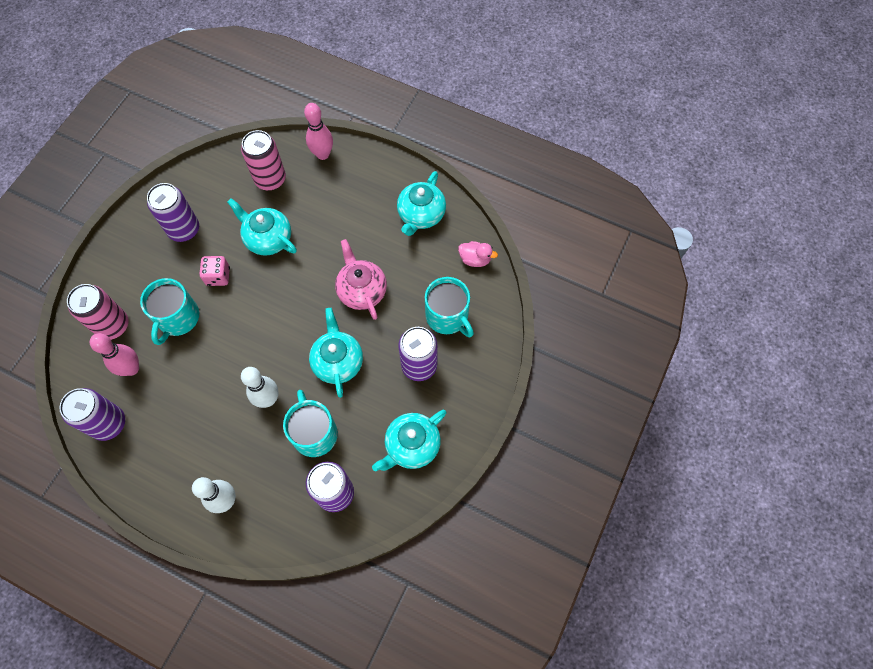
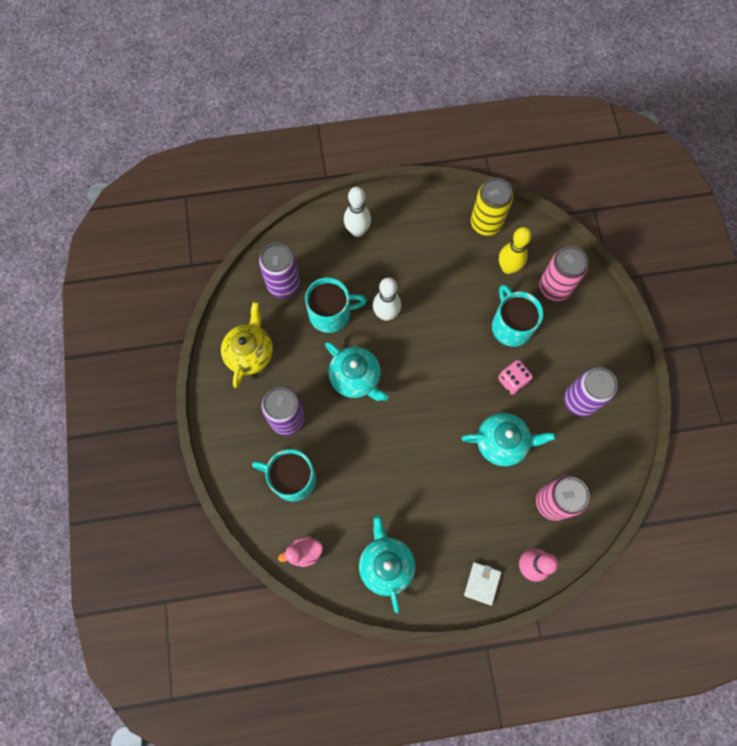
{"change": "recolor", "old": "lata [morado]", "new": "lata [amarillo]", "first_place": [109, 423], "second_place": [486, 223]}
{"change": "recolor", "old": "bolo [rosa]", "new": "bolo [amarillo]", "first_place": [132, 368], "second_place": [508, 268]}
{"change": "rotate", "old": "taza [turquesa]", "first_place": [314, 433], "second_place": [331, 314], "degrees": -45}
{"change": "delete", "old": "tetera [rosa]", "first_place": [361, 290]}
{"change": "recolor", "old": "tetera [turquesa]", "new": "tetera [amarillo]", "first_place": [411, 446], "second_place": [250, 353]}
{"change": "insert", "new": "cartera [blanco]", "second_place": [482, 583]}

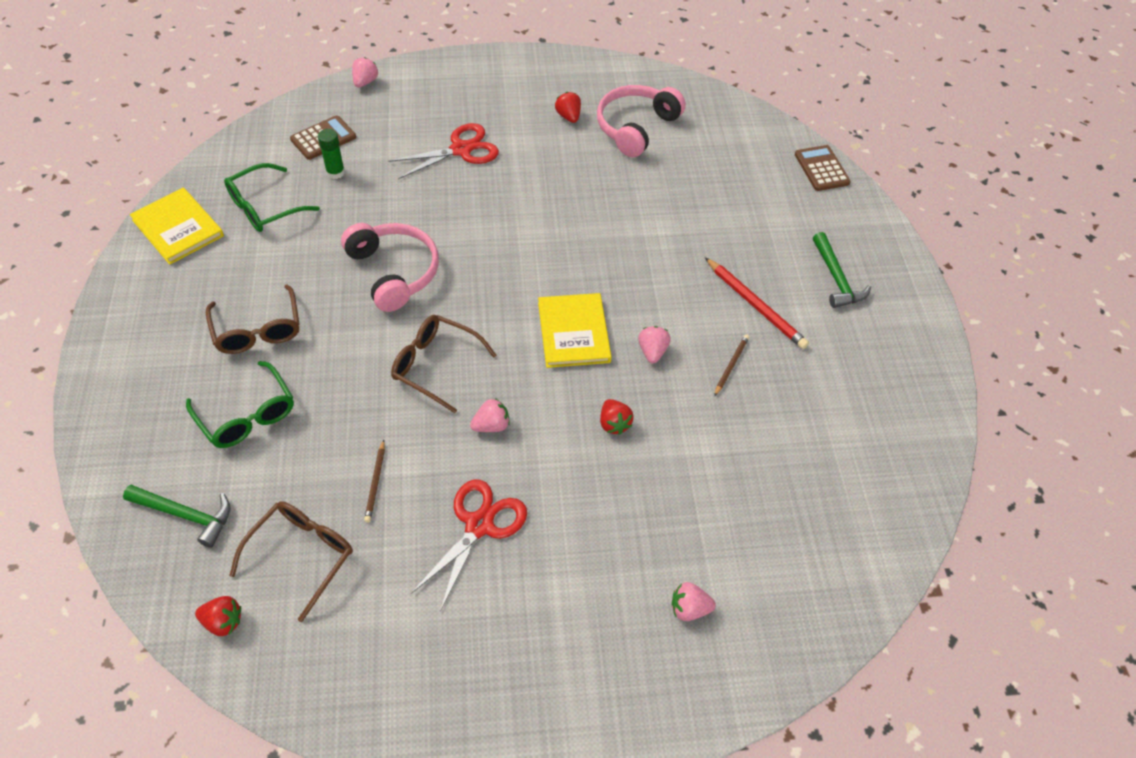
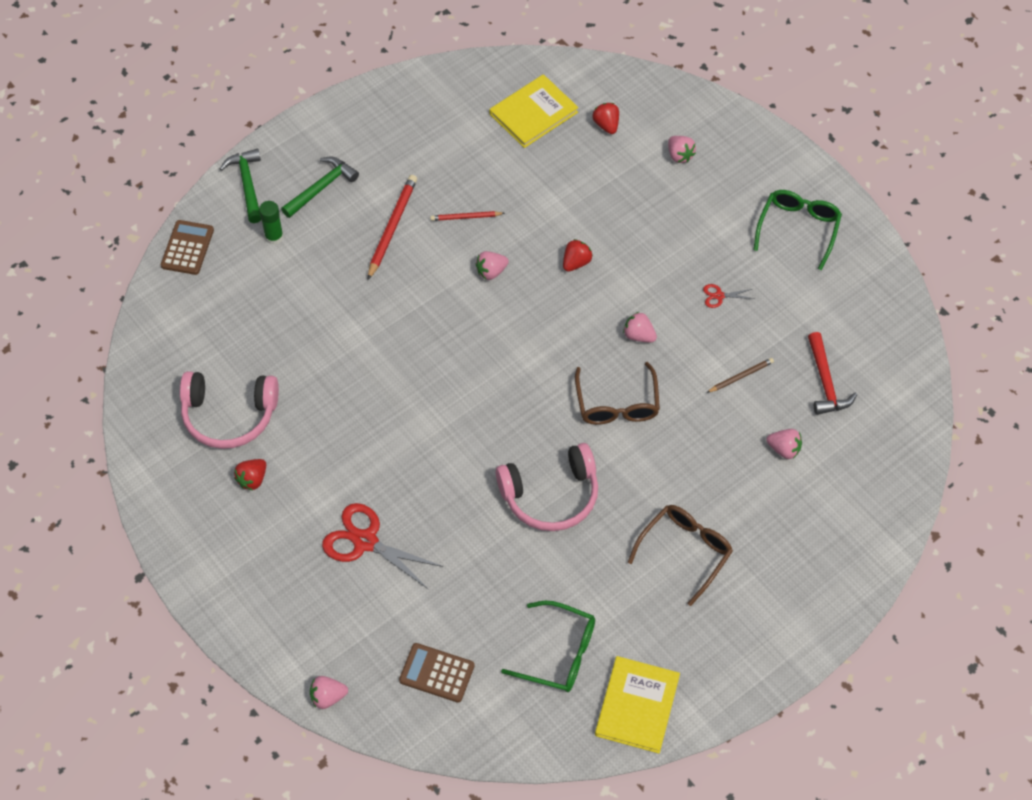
{"change": "move", "old": "martillo [verde]", "first_place": [186, 515], "second_place": [247, 184]}
{"change": "move", "old": "gafas [verde]", "first_place": [247, 415], "second_place": [798, 229]}
{"change": "move", "old": "fresa [rojo]", "first_place": [223, 621], "second_place": [606, 125]}
{"change": "replace", "old": "gafas [marrón]", "new": "martillo [rojo]", "first_place": [302, 555], "second_place": [825, 382]}
{"change": "move", "old": "barra de pegamento [verde]", "first_place": [335, 172], "second_place": [274, 237]}
{"change": "rotate", "old": "auriculares [rosa]", "first_place": [394, 272], "second_place": [551, 495], "degrees": -135}
{"change": "resize", "old": "tijeras [rojo]", "first_place": [479, 525], "second_place": [719, 296], "factor": 0.45}
{"change": "move", "old": "libro [amarillo]", "first_place": [573, 332], "second_place": [533, 113]}
{"change": "recolor", "old": "lápiz [marrón]", "new": "lápiz [rojo]", "first_place": [731, 365], "second_place": [466, 217]}
{"change": "rotate", "old": "calculadora [marrón]", "first_place": [821, 169], "second_place": [187, 248], "degrees": 150}
{"change": "insert", "new": "fresa [rosa]", "second_place": [784, 449]}

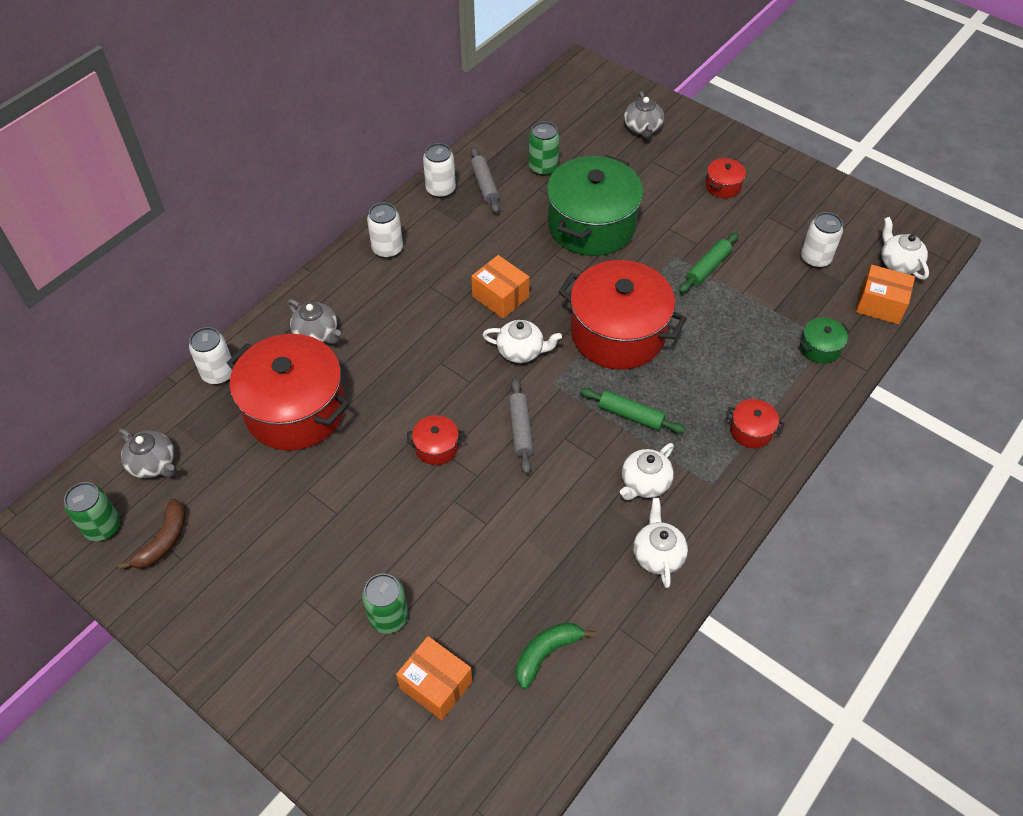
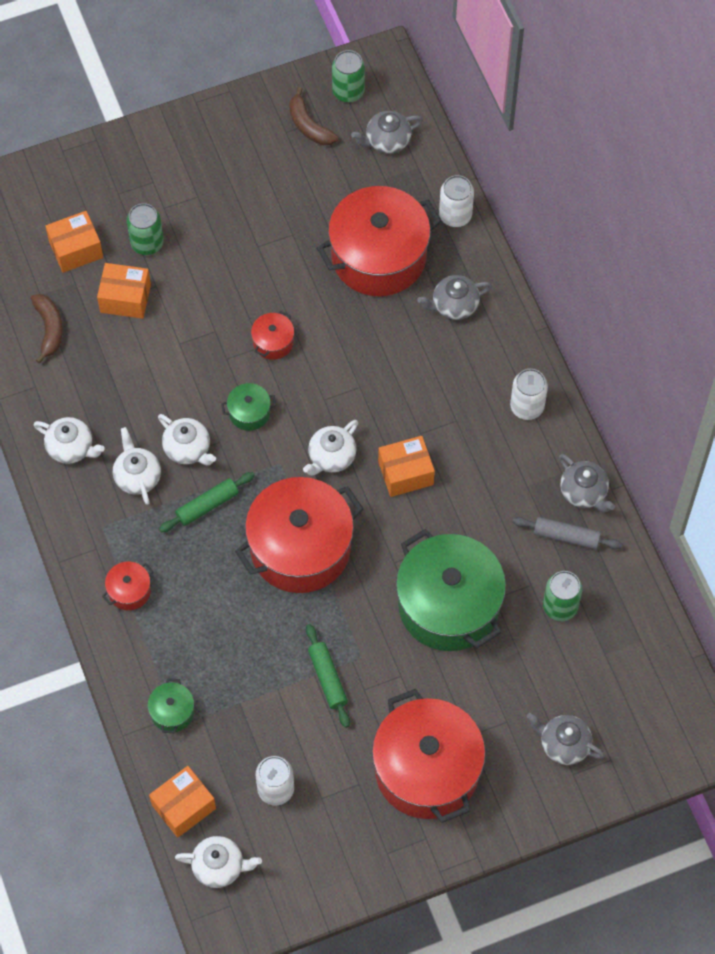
{"change": "replace", "old": "lata [blanco]", "new": "tetera [gris]", "first_place": [440, 189], "second_place": [584, 492]}
{"change": "replace", "old": "rodillo [gris]", "new": "olla [verde]", "first_place": [520, 429], "second_place": [249, 413]}
{"change": "recolor", "old": "plátano [verde]", "new": "plátano [marrón]", "first_place": [546, 653], "second_place": [49, 329]}
{"change": "resize", "old": "olla [rojo]", "first_place": [723, 186], "second_place": [427, 769], "factor": 2.38}
{"change": "insert", "new": "caja [naranja]", "second_place": [125, 298]}
{"change": "insert", "new": "tetera [blanco]", "second_place": [188, 449]}

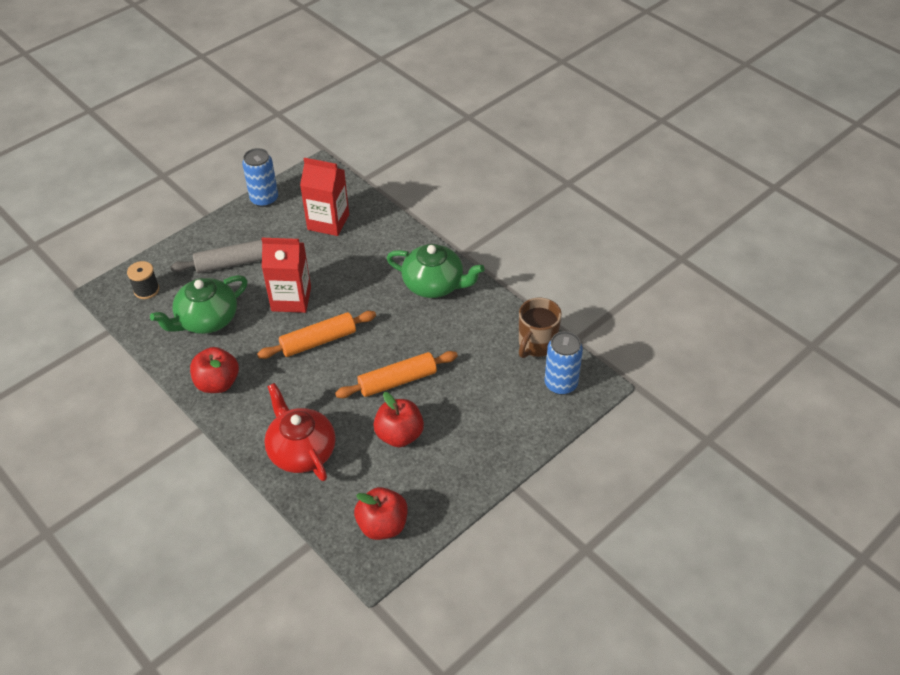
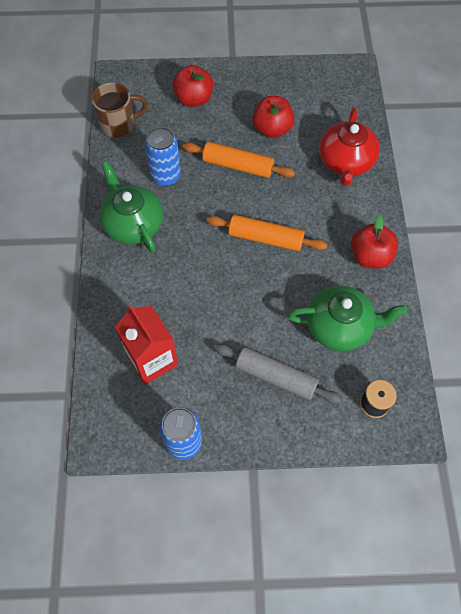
{"change": "delete", "old": "cartón de leche [rojo]", "first_place": [291, 299]}
{"change": "move", "old": "manzana [rojo]", "first_place": [382, 525], "second_place": [194, 99]}
{"change": "move", "old": "lata [azul]", "first_place": [561, 384], "second_place": [166, 176]}

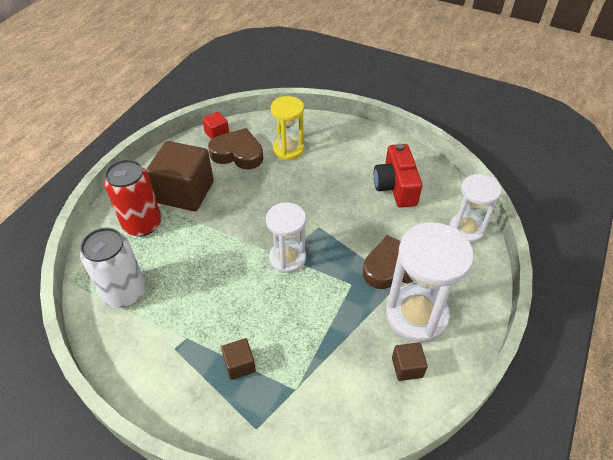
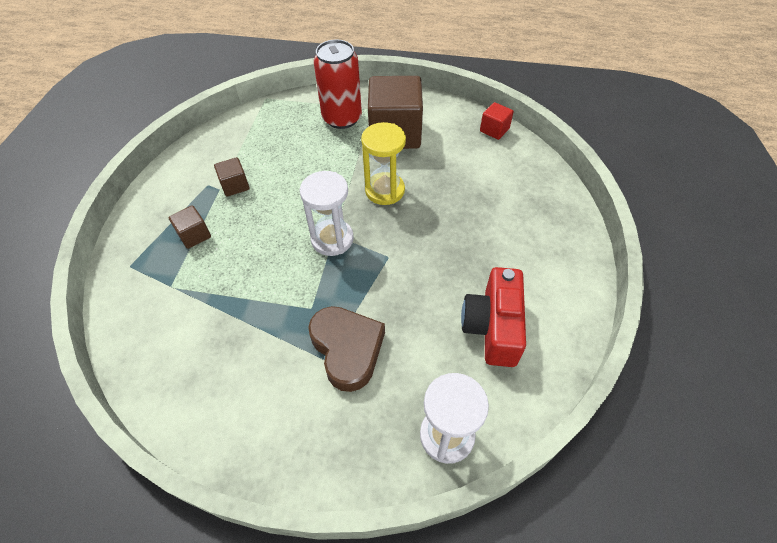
{"change": "delete", "old": "lata [blanco]", "first_place": [125, 293]}
{"change": "delete", "old": "corazón [marrón]", "first_place": [238, 153]}
{"change": "move", "old": "reloj de arena [amarillo]", "first_place": [288, 149], "second_place": [385, 190]}
{"change": "rotate", "old": "cámara [rojo]", "first_place": [395, 187], "second_place": [493, 327], "degrees": -60}
{"change": "delete", "old": "reloj de arena [blanco]", "first_place": [416, 315]}
{"change": "move", "old": "cubo [marrón]", "first_place": [407, 367], "second_place": [235, 185]}

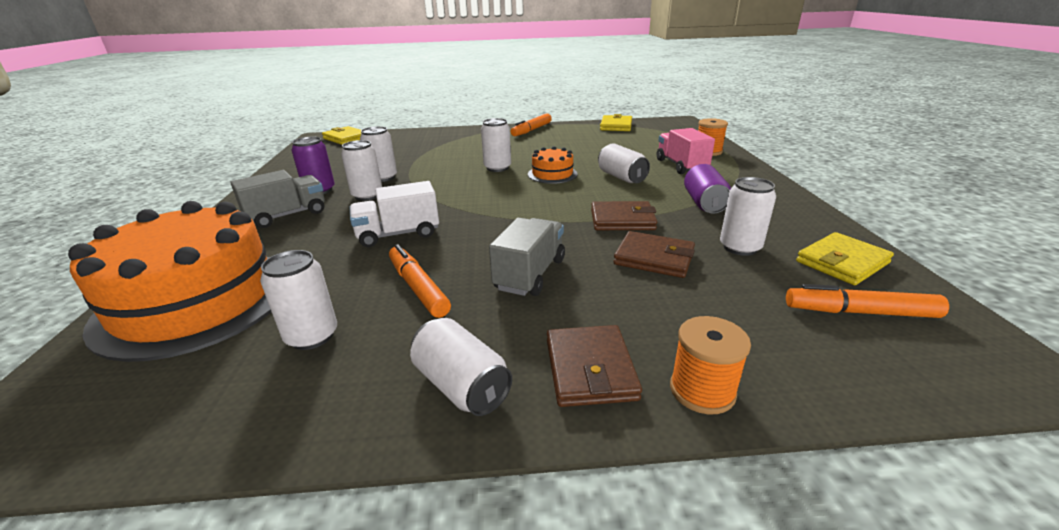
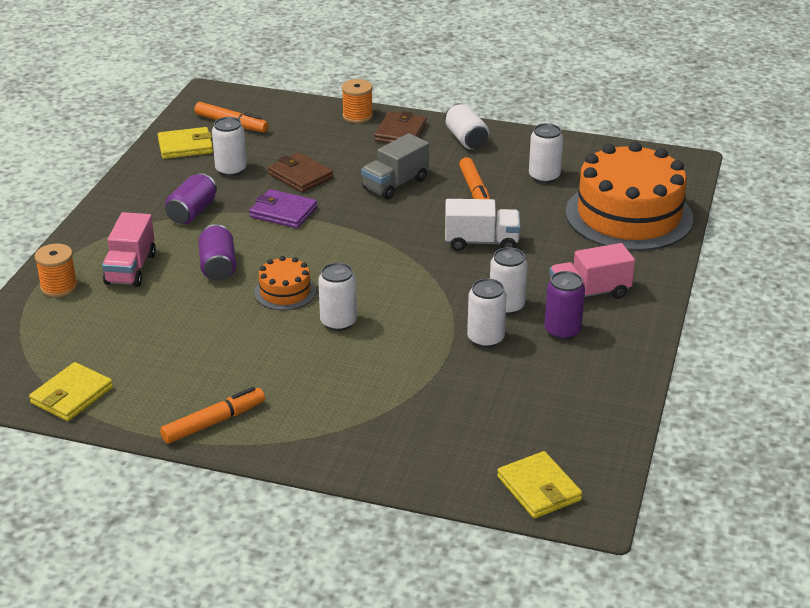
{"change": "recolor", "old": "camión [gris]", "new": "camión [rosa]", "first_place": [287, 215], "second_place": [589, 293]}
{"change": "recolor", "old": "cartera [marrón]", "new": "cartera [morado]", "first_place": [622, 220], "second_place": [283, 212]}
{"change": "recolor", "old": "lata [blanco]", "new": "lata [morado]", "first_place": [621, 177], "second_place": [218, 266]}

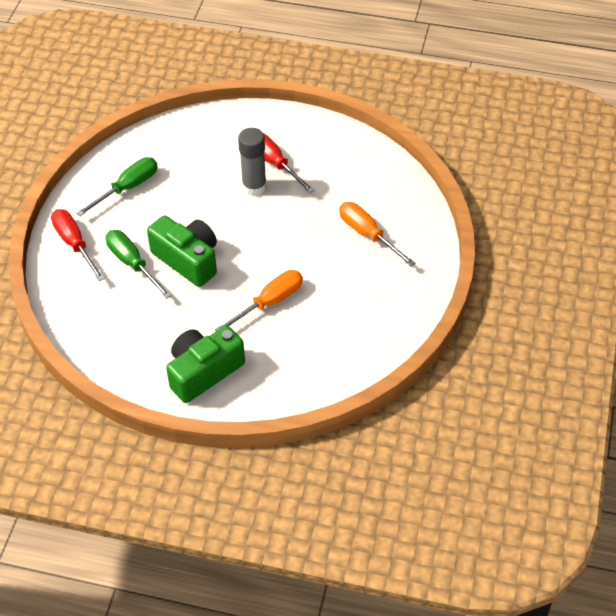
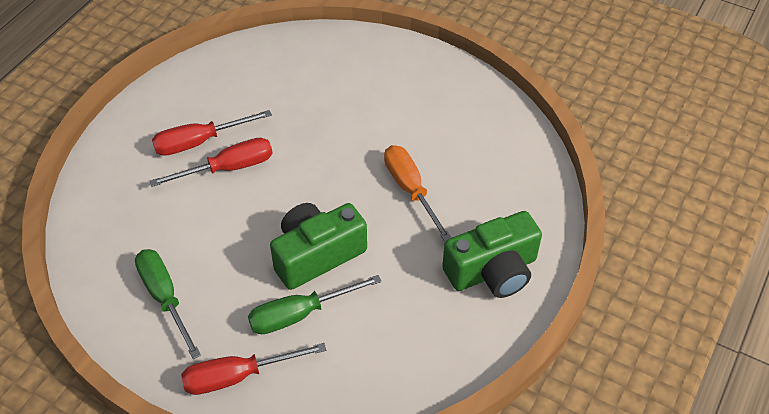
{"change": "rotate", "old": "cámara [verde]", "first_place": [203, 372], "second_place": [493, 271], "degrees": -90}
{"change": "replace", "old": "barra de pegamento [gris]", "new": "destornillador [rojo]", "first_place": [254, 187], "second_place": [228, 168]}
{"change": "delete", "old": "destornillador [naranja]", "first_place": [368, 234]}

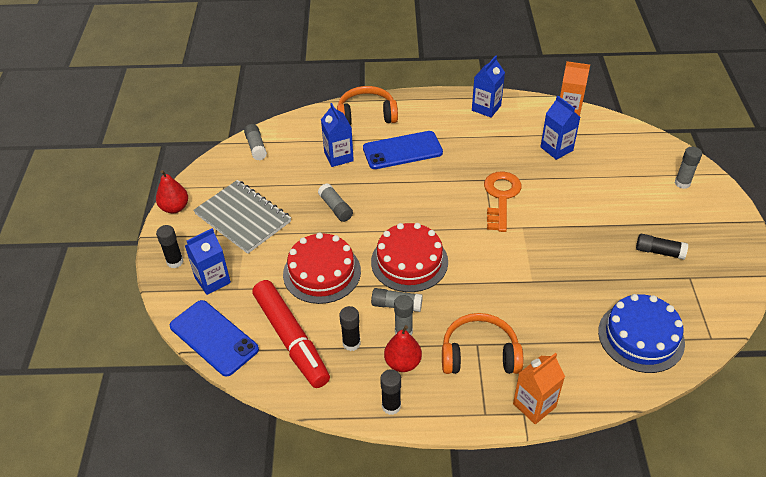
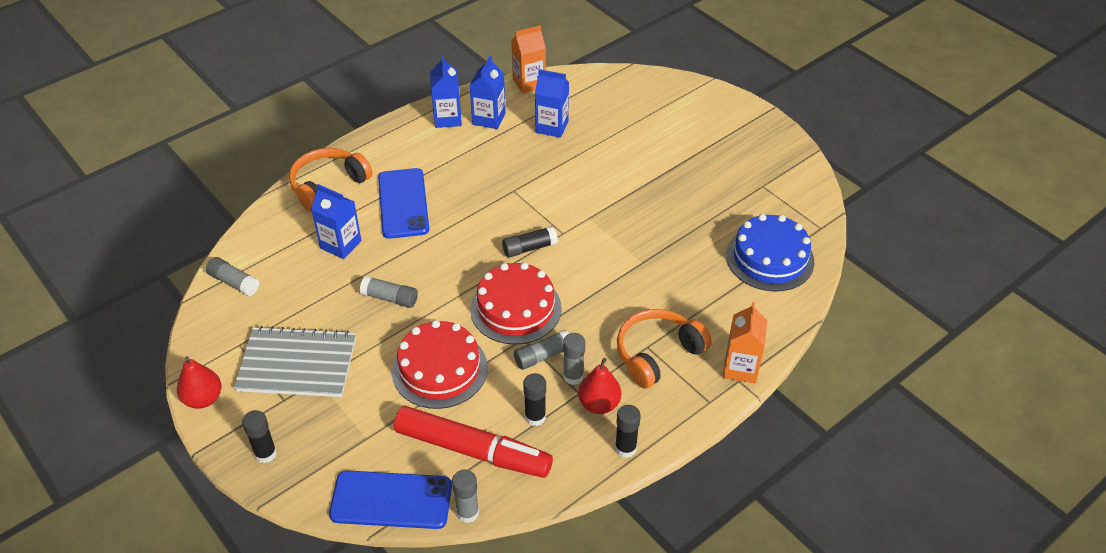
{"change": "move", "old": "cartón de leche [azul]", "first_place": [212, 280], "second_place": [489, 118]}
{"change": "rotate", "old": "móvil [azul]", "first_place": [402, 150], "second_place": [403, 203], "degrees": -45}
{"change": "delete", "old": "llave [naranja]", "first_place": [501, 197]}
{"change": "move", "old": "barra de pegamento [negro]", "first_place": [659, 252], "second_place": [529, 248]}
{"change": "move", "old": "barra de pegamento [gris]", "first_place": [682, 183], "second_place": [467, 513]}

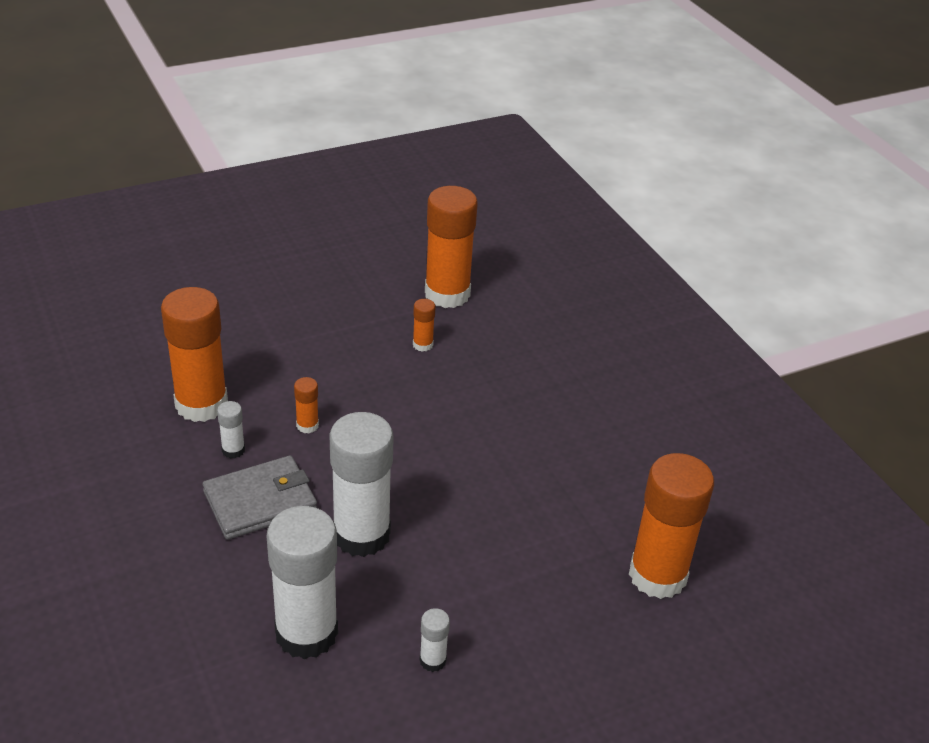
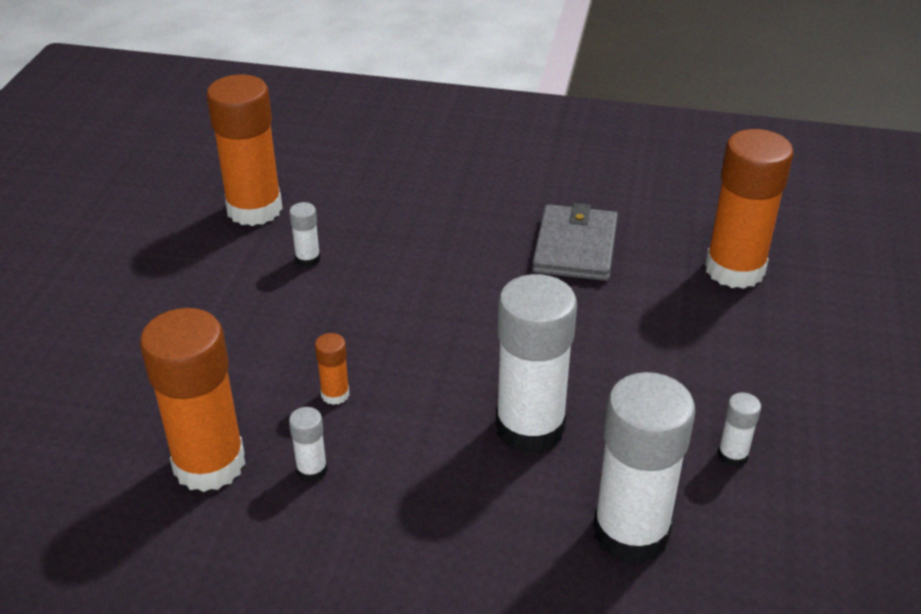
{"change": "move", "old": "cartera [gris]", "first_place": [260, 501], "second_place": [575, 247]}
{"change": "recolor", "old": "barra de pegamento [naranja]", "new": "barra de pegamento [blanco]", "first_place": [423, 345], "second_place": [308, 259]}

